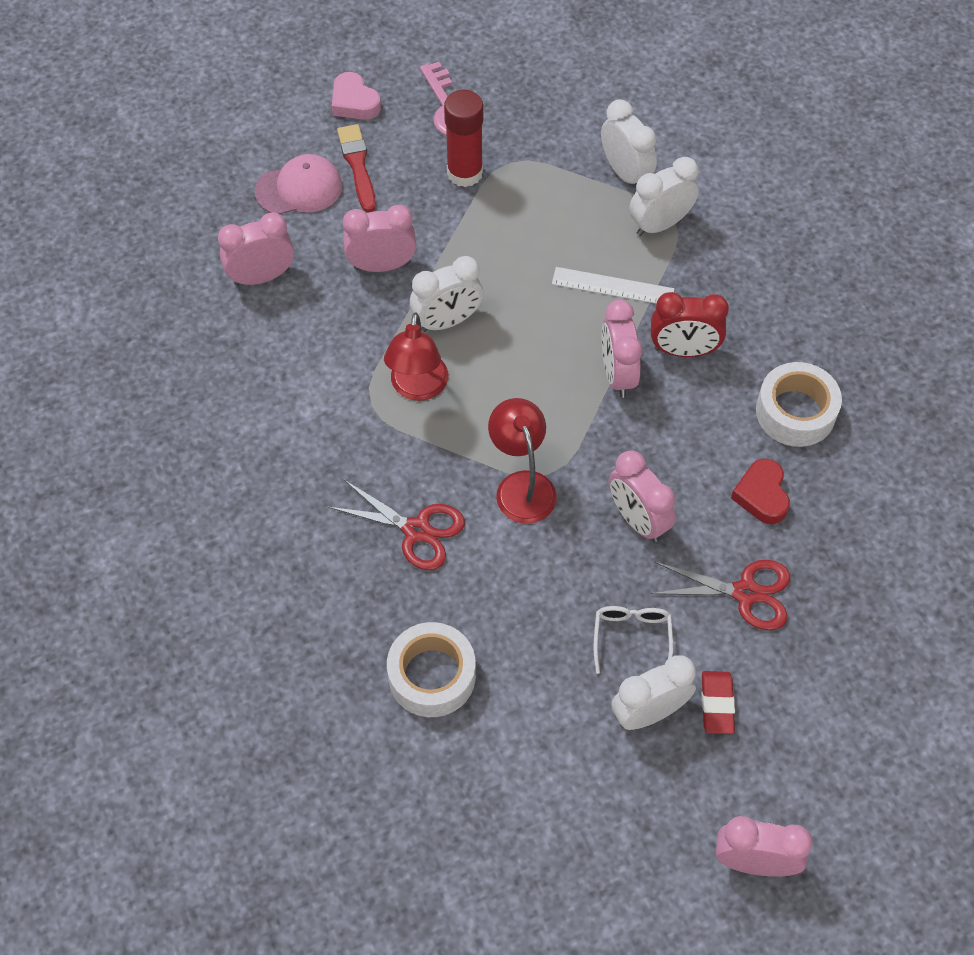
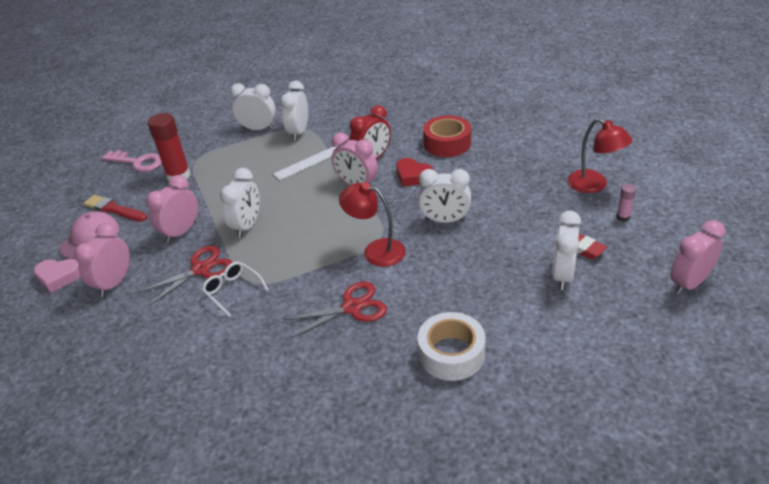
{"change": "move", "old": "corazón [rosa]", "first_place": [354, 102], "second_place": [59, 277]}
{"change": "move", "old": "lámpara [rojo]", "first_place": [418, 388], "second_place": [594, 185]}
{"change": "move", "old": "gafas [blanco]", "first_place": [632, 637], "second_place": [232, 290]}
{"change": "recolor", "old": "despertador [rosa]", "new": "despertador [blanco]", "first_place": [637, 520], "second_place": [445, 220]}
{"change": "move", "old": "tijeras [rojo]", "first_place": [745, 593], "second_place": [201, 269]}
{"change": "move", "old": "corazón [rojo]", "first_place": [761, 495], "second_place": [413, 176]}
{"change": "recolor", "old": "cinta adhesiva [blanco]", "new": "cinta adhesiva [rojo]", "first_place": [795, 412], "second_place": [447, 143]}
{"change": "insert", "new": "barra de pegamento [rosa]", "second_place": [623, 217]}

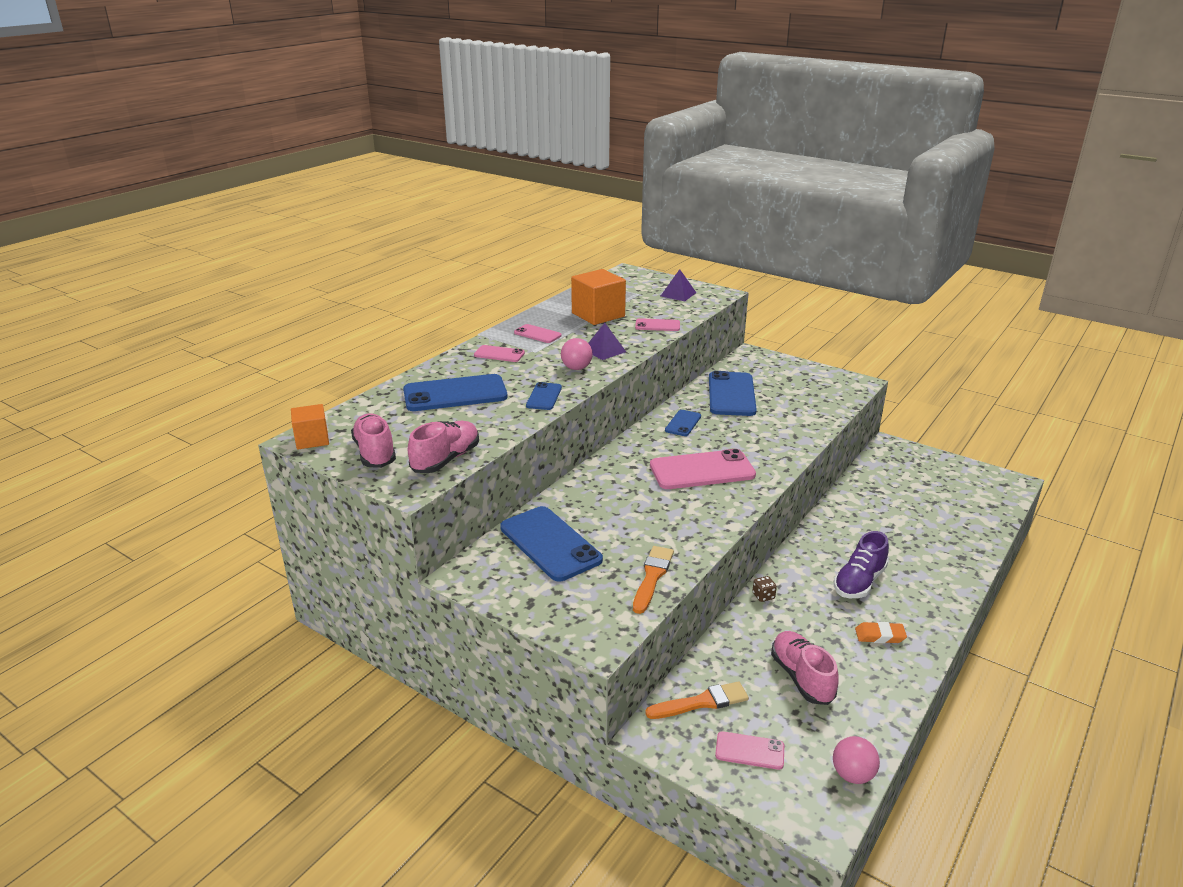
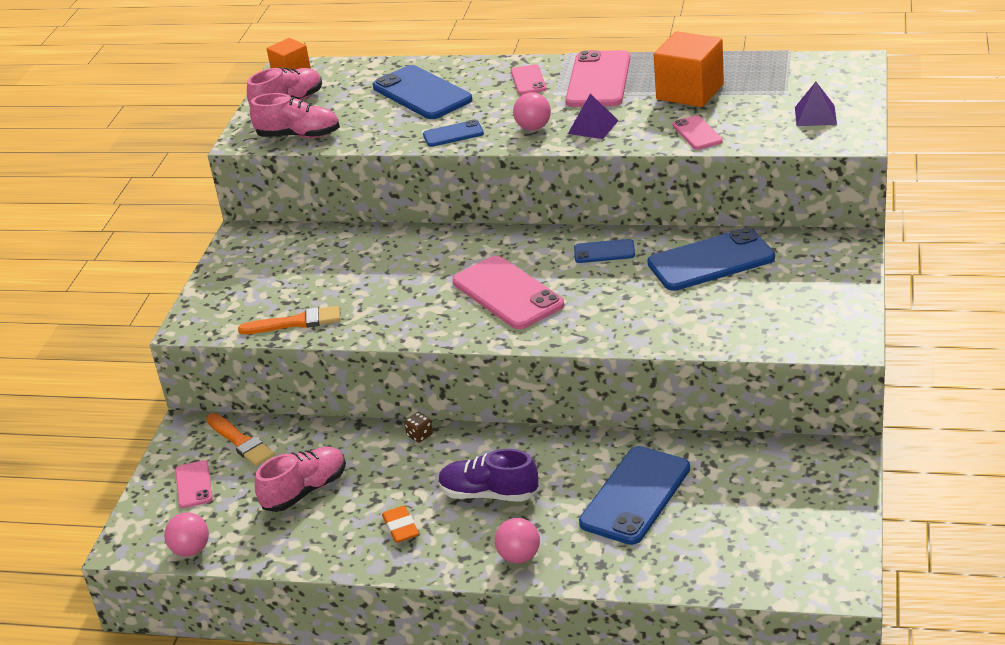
{"change": "move", "old": "móvil [azul]", "first_place": [550, 544], "second_place": [635, 496]}
{"change": "resize", "old": "móvil [rosa]", "first_place": [537, 334], "second_place": [598, 80], "factor": 1.93}
{"change": "insert", "new": "pelota [rosa]", "second_place": [519, 556]}

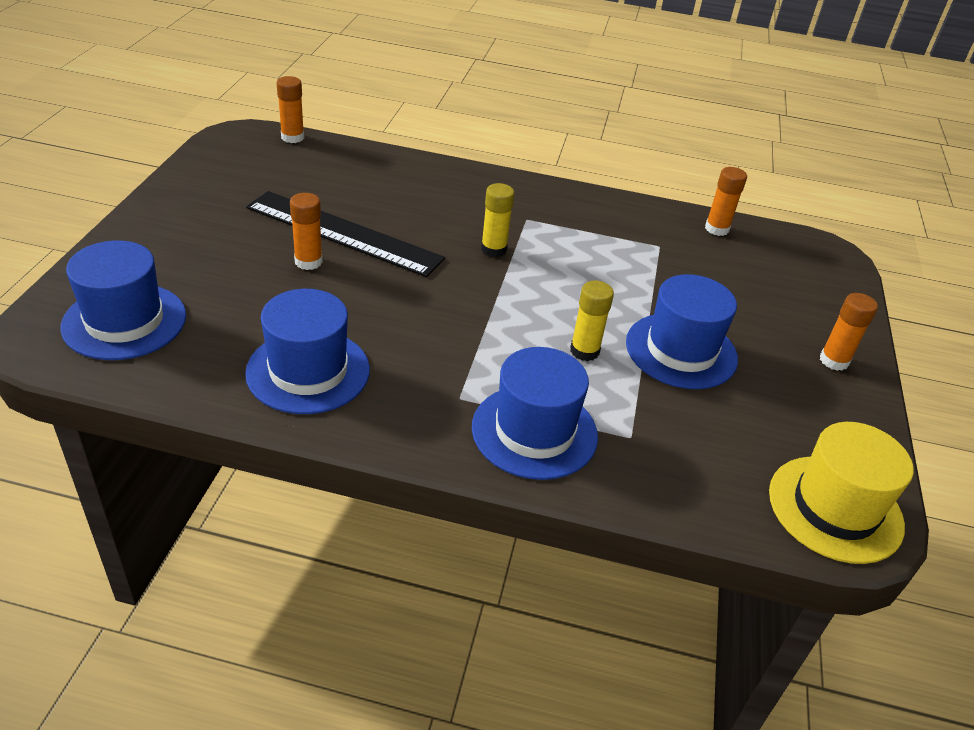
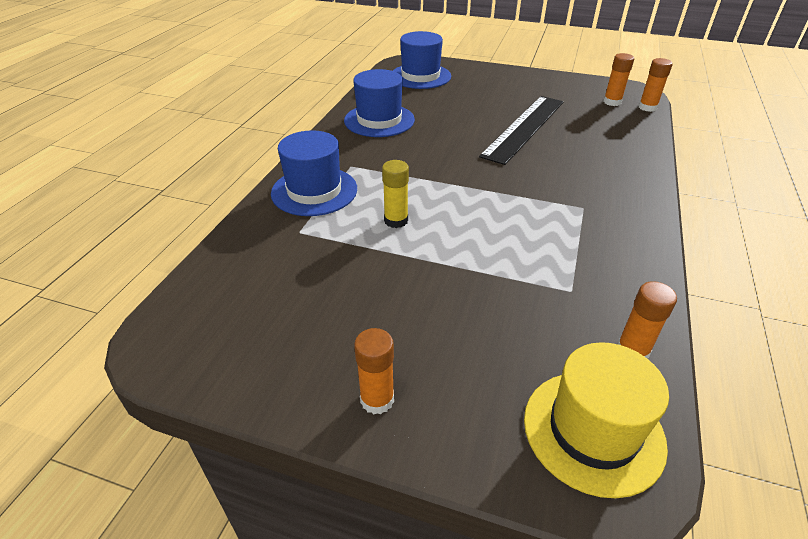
{"change": "move", "old": "barra de pegamento [naranja]", "first_place": [308, 262], "second_place": [612, 102]}
{"change": "delete", "old": "barra de pegamento [amarillo]", "first_place": [493, 249]}
{"change": "delete", "old": "sombrero [azul]", "first_place": [681, 350]}
{"change": "move", "old": "sombrero [amarillo]", "first_place": [835, 508], "second_place": [593, 431]}

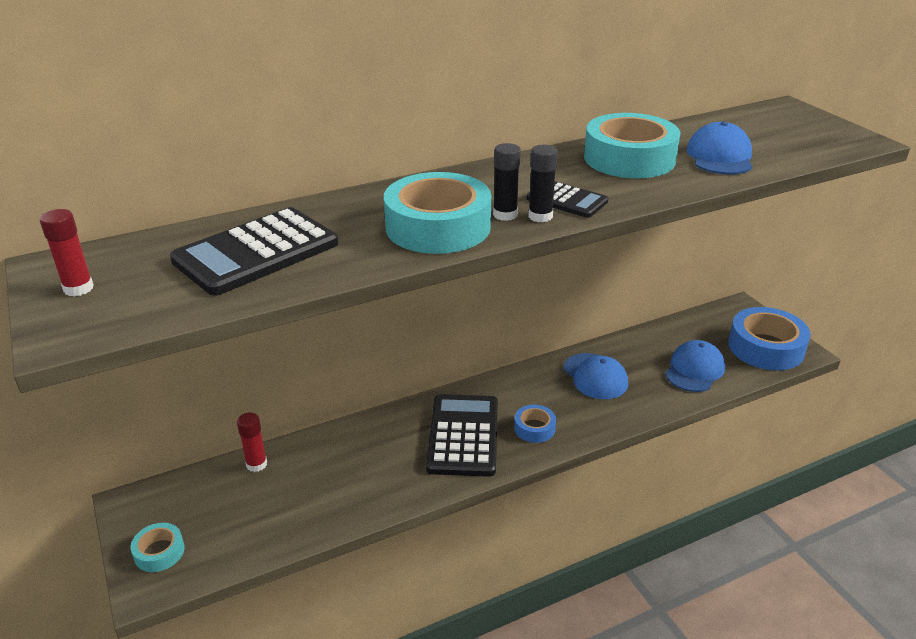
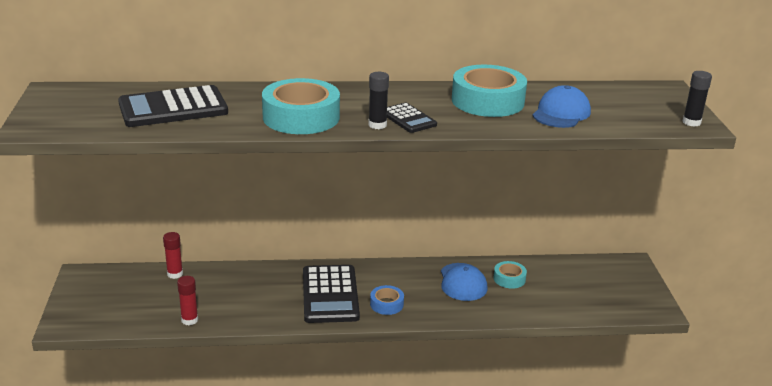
{"change": "move", "old": "barra de pegamento [rojo]", "first_place": [78, 288], "second_place": [189, 320]}
{"change": "move", "old": "cinta adhesiva [turquesa]", "first_place": [159, 552], "second_place": [509, 279]}
{"change": "rotate", "old": "calculadora [negro]", "first_place": [463, 435], "second_place": [330, 295], "degrees": 150}
{"change": "move", "old": "barra de pegamento [negro]", "first_place": [505, 215], "second_place": [691, 122]}
{"change": "delete", "old": "gorra [azul]", "first_place": [694, 370]}
{"change": "delete", "old": "cinta adhesiva [azul]", "first_place": [766, 347]}

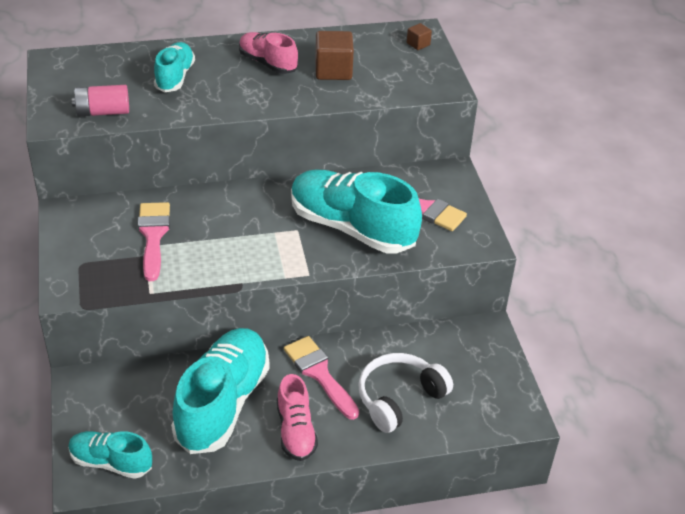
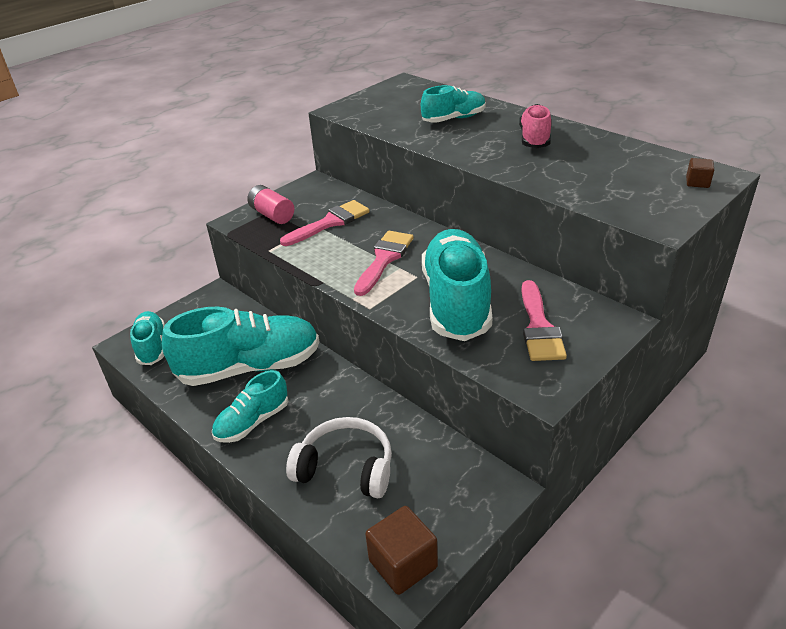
{"change": "move", "old": "pila [rosa]", "first_place": [103, 112], "second_place": [272, 215]}
{"change": "recolor", "old": "zapato [rosa]", "new": "zapato [turquesa]", "first_place": [296, 431], "second_place": [253, 422]}
{"change": "move", "old": "pincel [rosa]", "first_place": [319, 374], "second_place": [384, 259]}
{"change": "move", "old": "cubo [marrón]", "first_place": [333, 70], "second_place": [403, 564]}

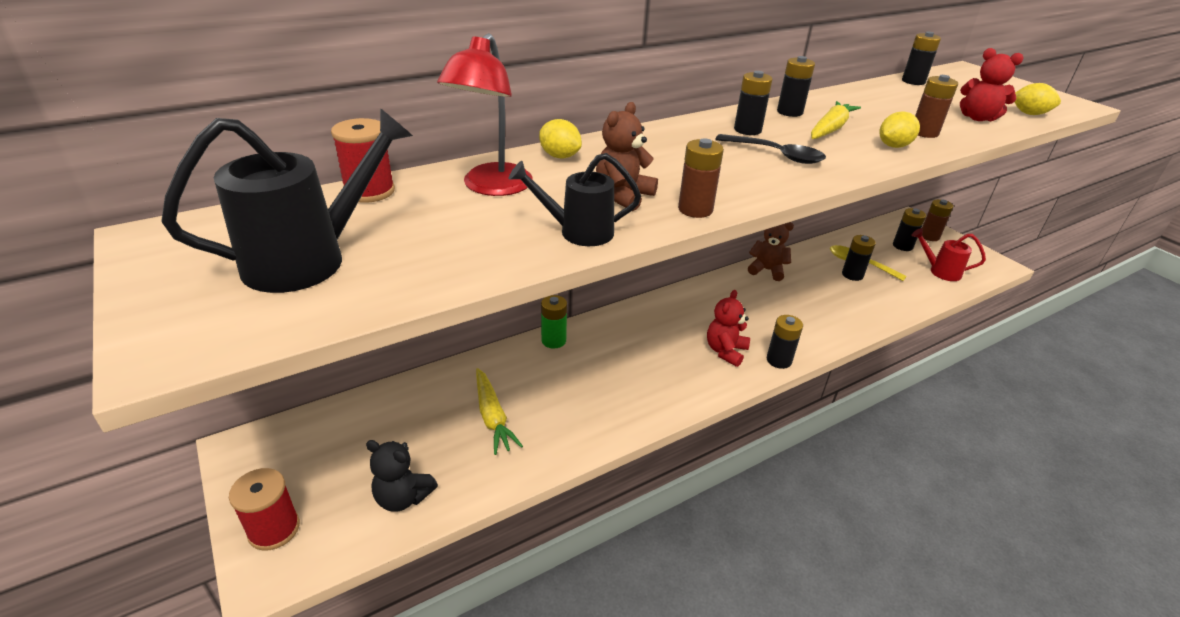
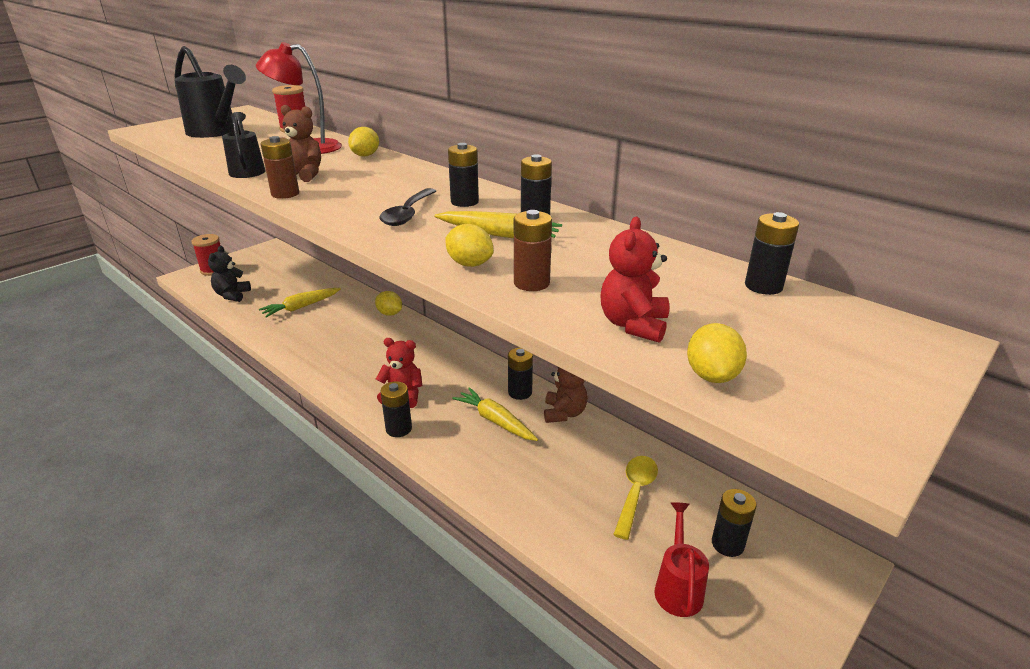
{"change": "replace", "old": "pila [verde]", "new": "limón [amarillo]", "first_place": [553, 340], "second_place": [390, 313]}
{"change": "move", "old": "pila [negro]", "first_place": [852, 275], "second_place": [520, 392]}
{"change": "delete", "old": "pila [marrón]", "first_place": [929, 236]}
{"change": "insert", "new": "zanahoria [amarillo]", "second_place": [495, 421]}

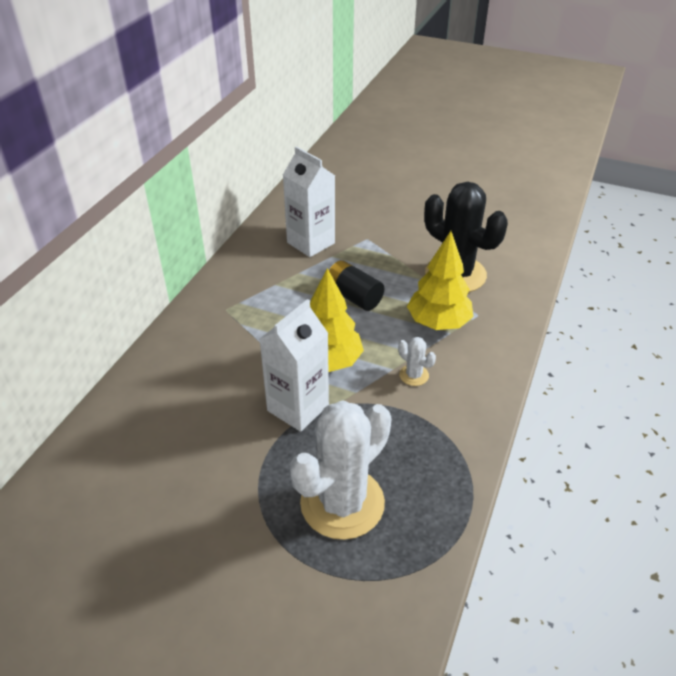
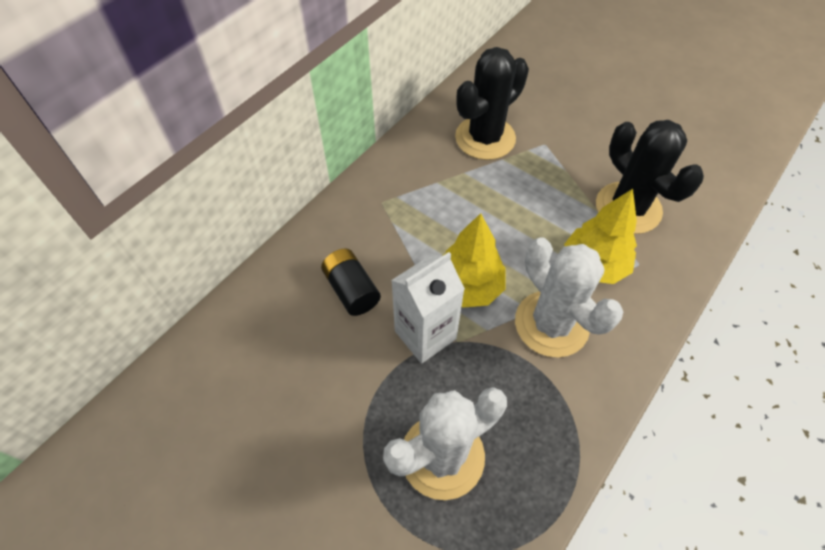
{"change": "replace", "old": "cartón de leche [blanco]", "new": "cactus [negro]", "first_place": [311, 243], "second_place": [485, 138]}
{"change": "move", "old": "pila [negro]", "first_place": [354, 297], "second_place": [352, 290]}
{"change": "resize", "old": "cactus [blanco]", "first_place": [414, 375], "second_place": [551, 324], "factor": 2.41}

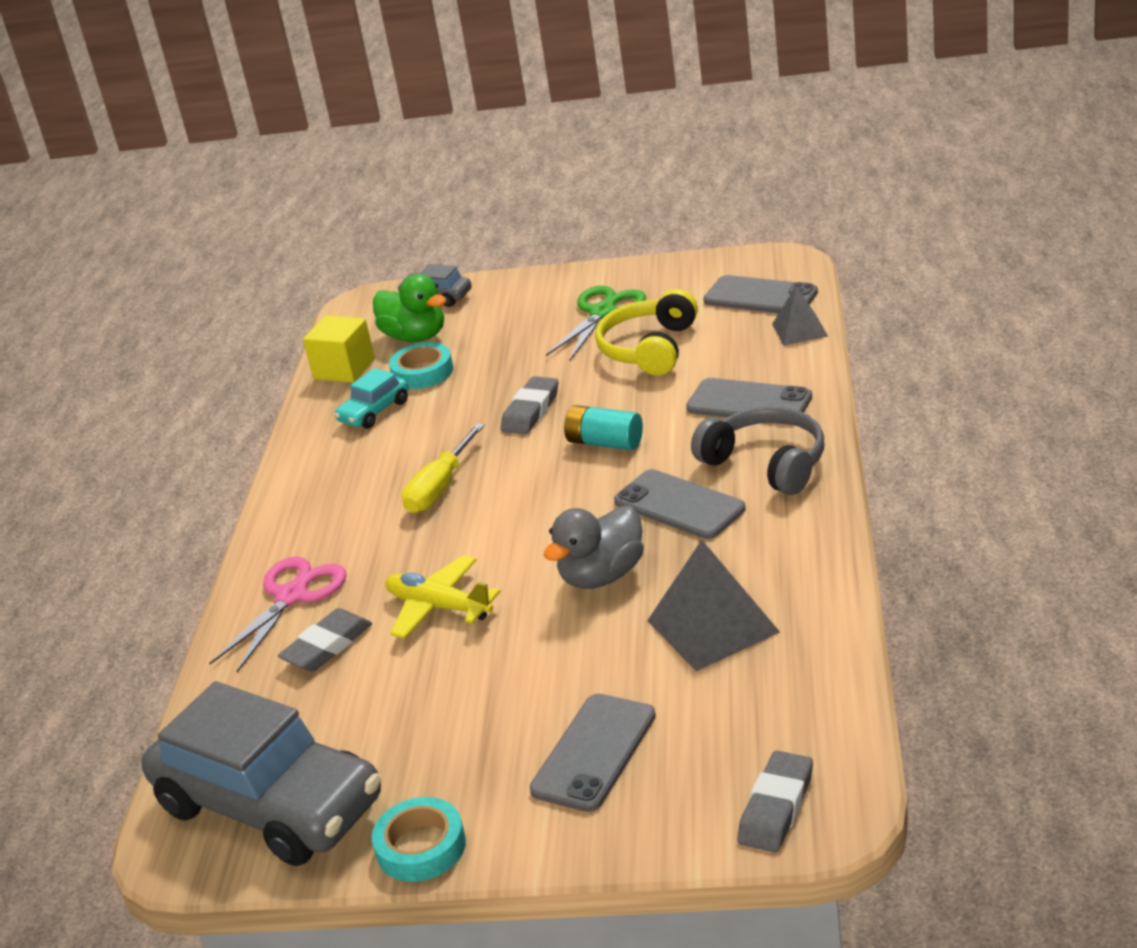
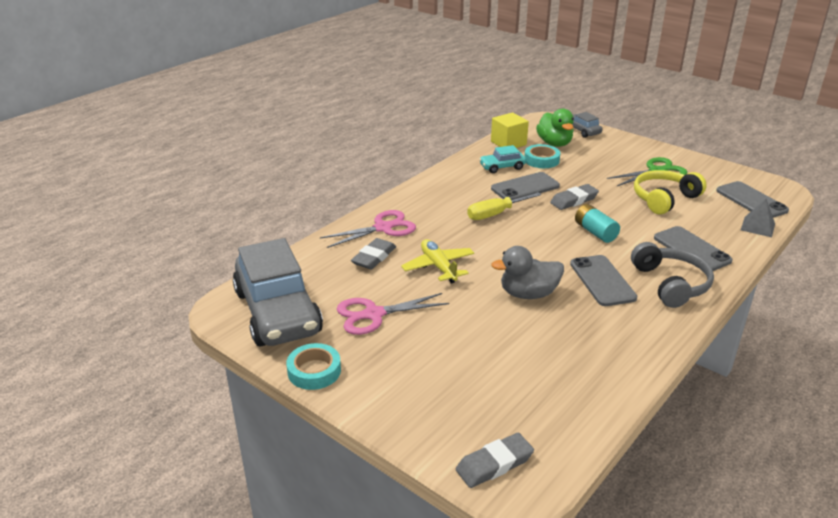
{"change": "rotate", "old": "goma de borrar [gris]", "first_place": [327, 646], "second_place": [374, 257], "degrees": -45}
{"change": "move", "old": "móvil [gris]", "first_place": [594, 753], "second_place": [525, 187]}
{"change": "delete", "old": "pirámide [gris]", "first_place": [712, 626]}
{"change": "insert", "new": "tijeras [rosa]", "second_place": [374, 314]}

